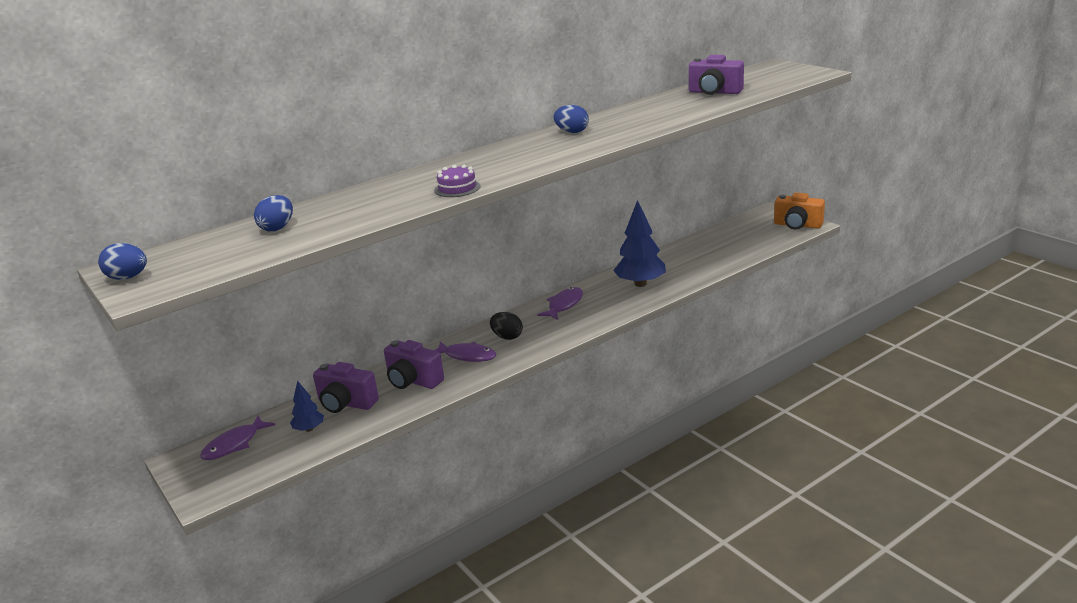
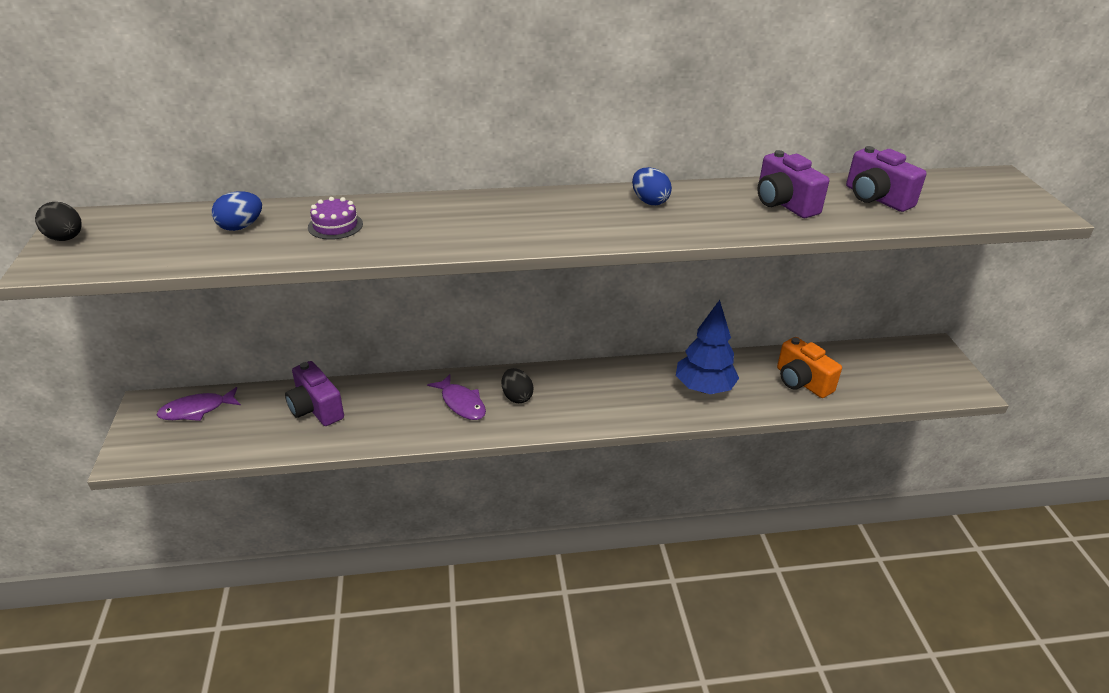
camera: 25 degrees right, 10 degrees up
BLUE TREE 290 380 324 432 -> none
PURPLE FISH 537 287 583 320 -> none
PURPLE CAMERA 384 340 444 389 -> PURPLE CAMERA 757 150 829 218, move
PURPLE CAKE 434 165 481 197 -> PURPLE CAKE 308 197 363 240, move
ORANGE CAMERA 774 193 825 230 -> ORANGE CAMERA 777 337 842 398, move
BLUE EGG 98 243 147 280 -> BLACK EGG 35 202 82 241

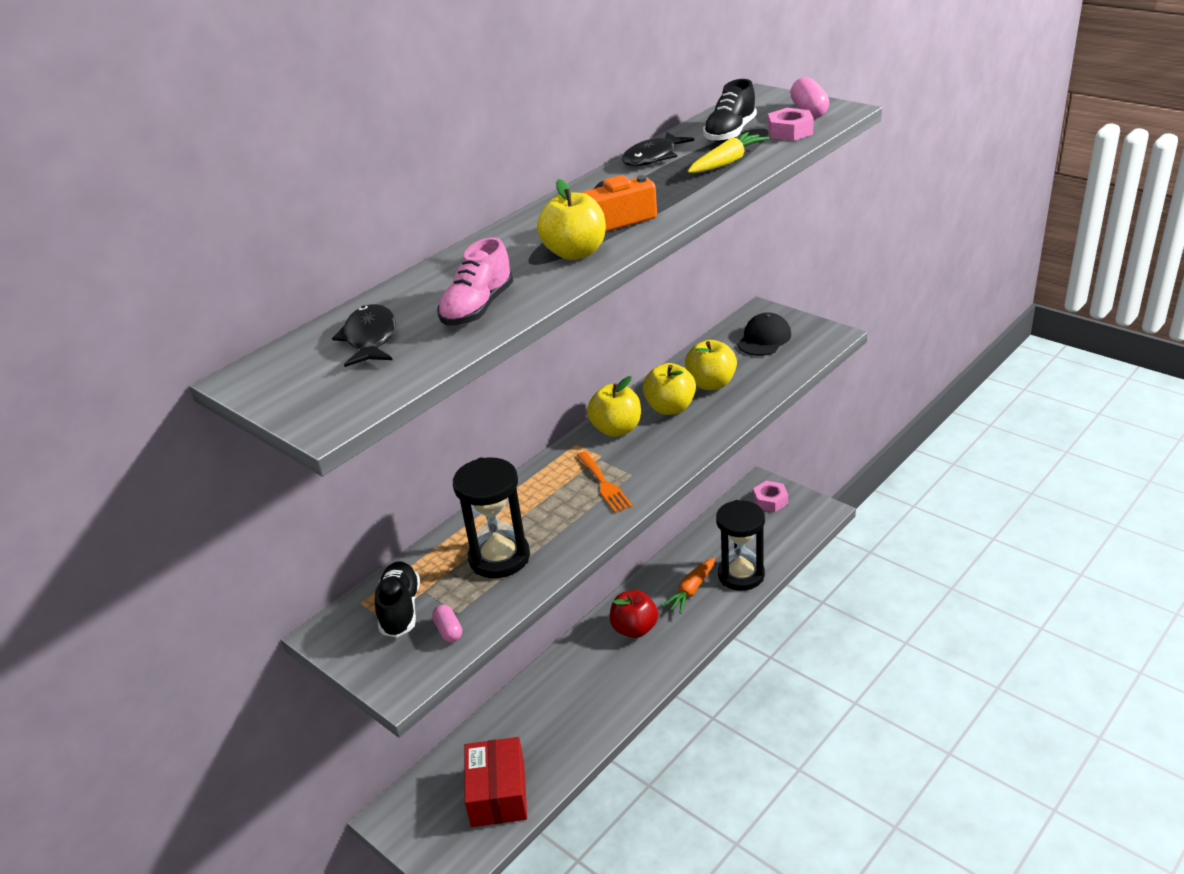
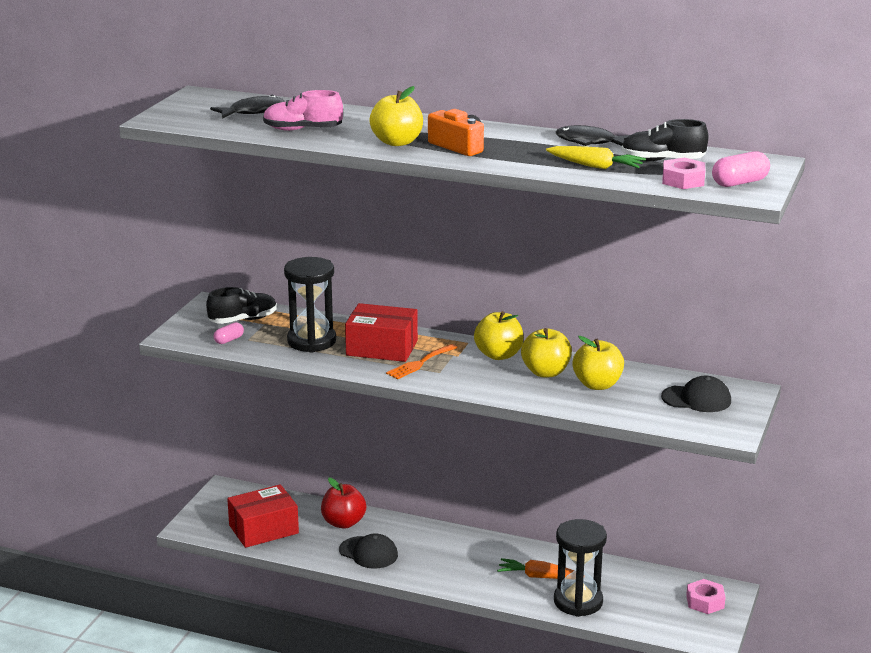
camera: 65 degrees right, 10 degrees down
none -> BLACK CAP 339 533 398 569
none -> RED BOX 345 303 418 362
RED APPLE 610 590 658 638 -> RED APPLE 321 478 366 529, move

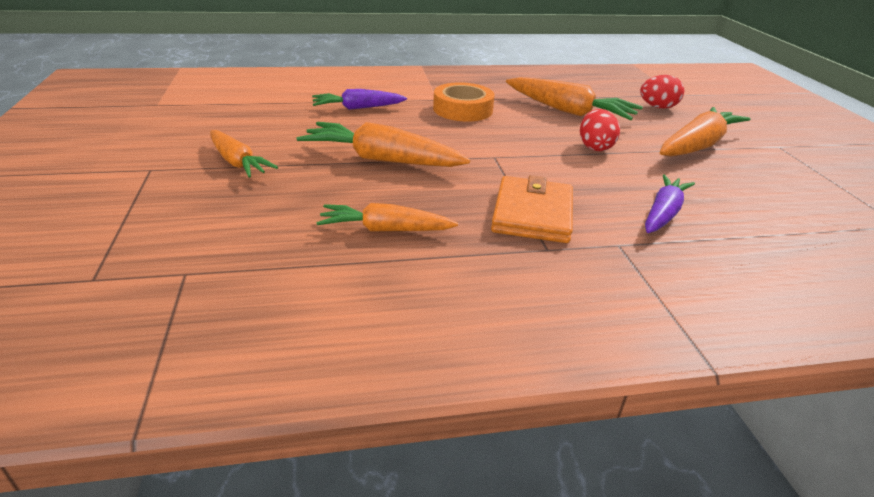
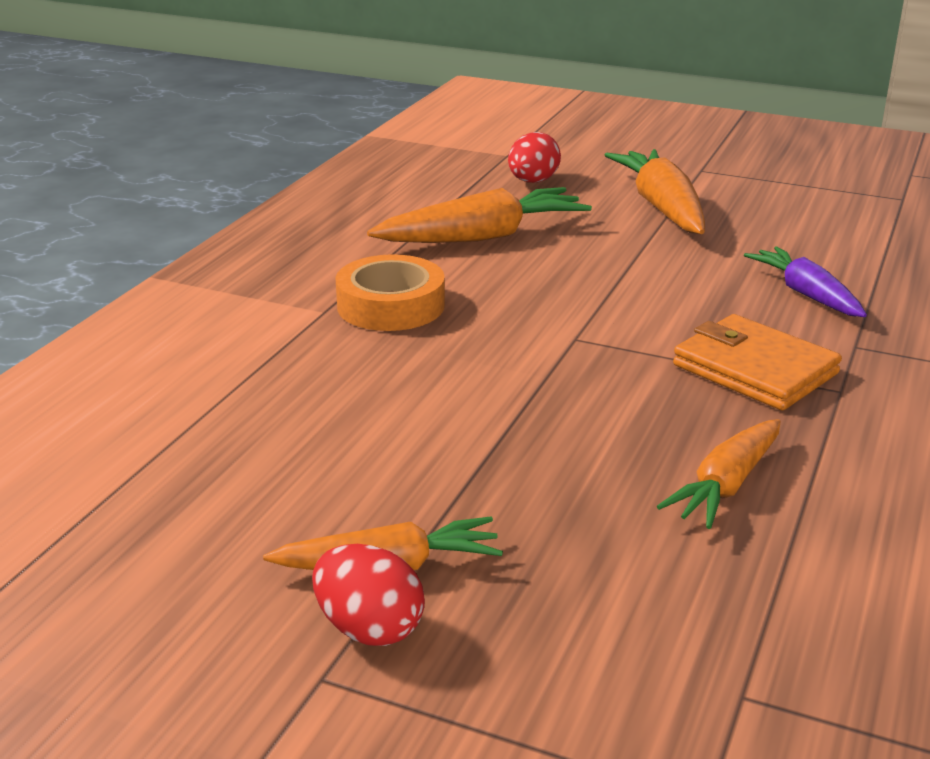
camera: 55 degrees left, 5 degrees down
ORANGE CARROT 297 122 470 167 -> none
PURPLE CARROT 312 89 407 110 -> none
RED EGG 580 109 620 151 -> RED EGG 312 544 425 646, move

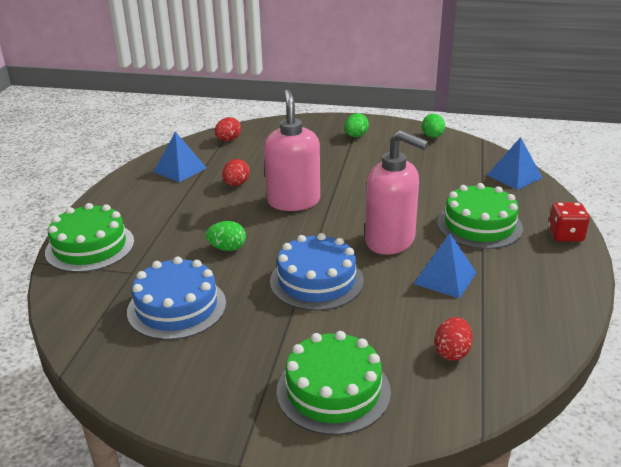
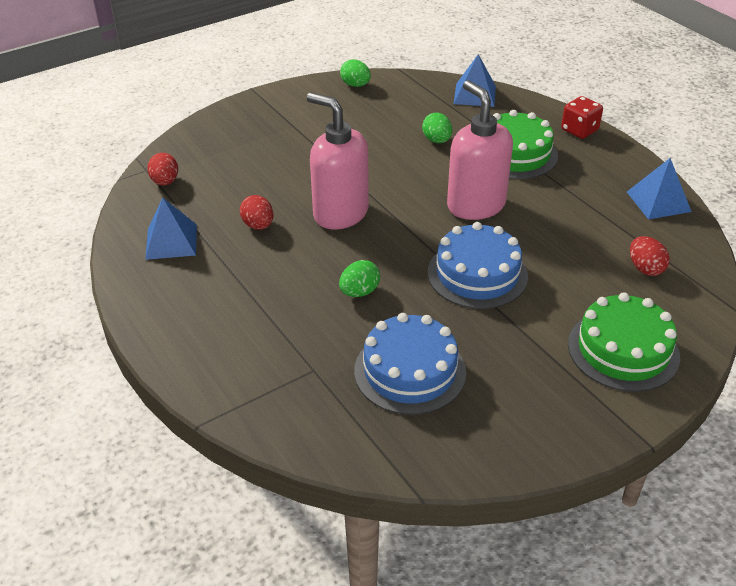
camera: 45 degrees left, 10 degrees up
GREEN CAKE 45 203 134 272 -> none
GREEN EGG 344 113 369 137 -> GREEN EGG 422 113 452 143, move
BLUE PYRAMID 414 233 476 299 -> BLUE PYRAMID 627 158 692 220, move
PINK SOAP DISPENSER 365 130 429 255 -> PINK SOAP DISPENSER 447 80 513 220, 105 degrees counterclockwise

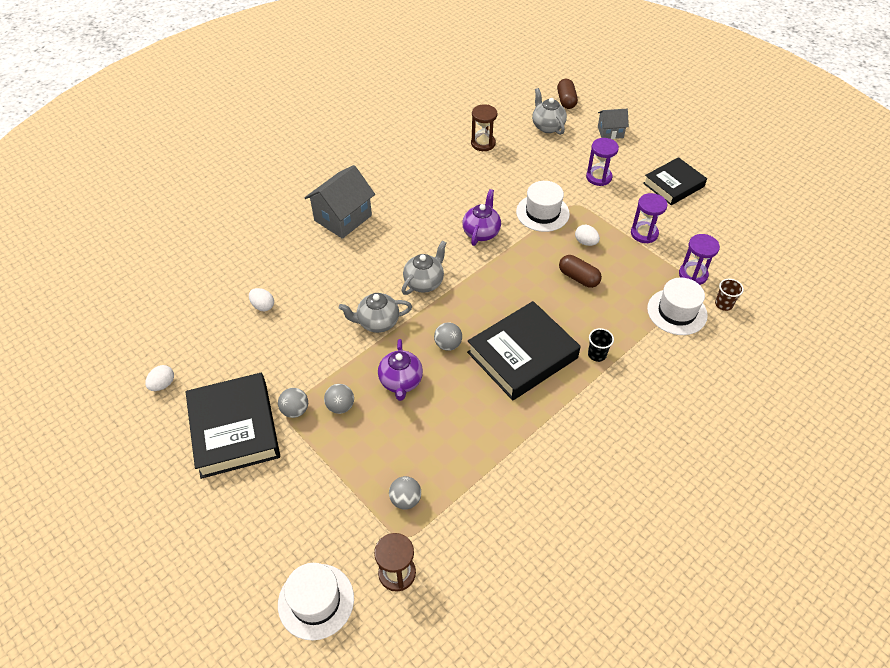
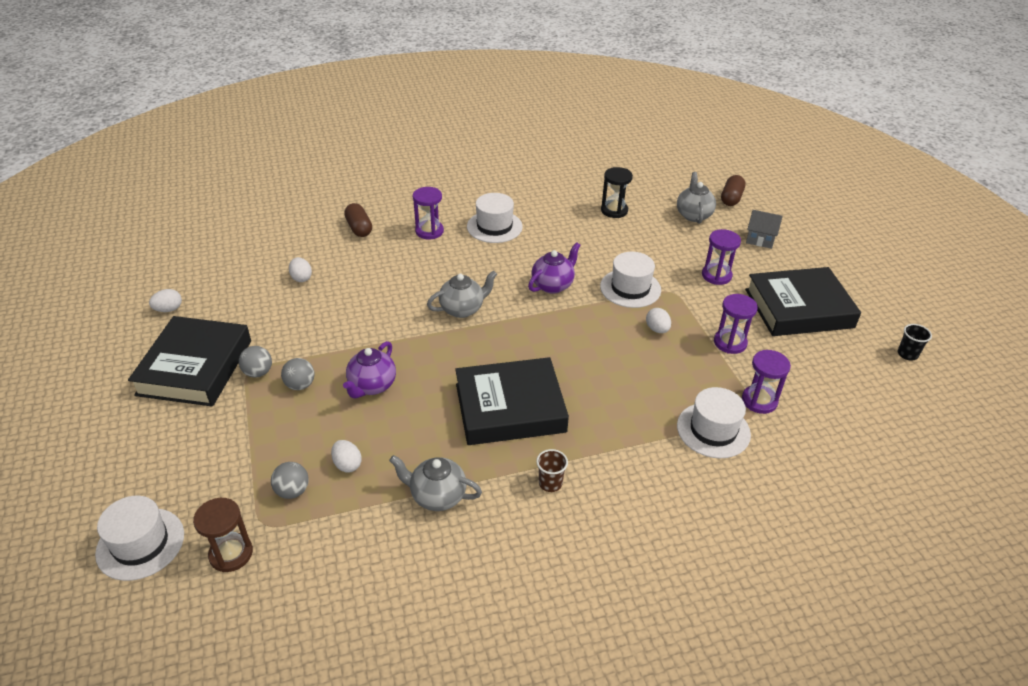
camera: 25 degrees right, 10 degrees down
GREY BALL 434 322 462 351 -> none
none -> WHITE EGG 331 440 362 472
none -> WHITE HAT 467 193 523 243
GREY TEAPOT 339 293 412 333 -> GREY TEAPOT 389 455 482 511, move
BROWN CAPSULE 559 255 602 288 -> BROWN CAPSULE 344 203 372 237, move
BLACK CUP 588 328 614 362 -> BLACK CUP 898 324 932 361, move
BROWN CUP 715 278 744 311 -> BROWN CUP 536 449 568 492, move
GREY HOUSE 304 165 375 239 -> PURPLE HOURGLASS 413 187 444 239
BROWN HOURGLASS 471 104 497 151 -> BLACK HOURGLASS 601 167 633 218
BLACK BOOK 643 157 707 205 -> BLACK BOOK 745 267 861 336, x1.53

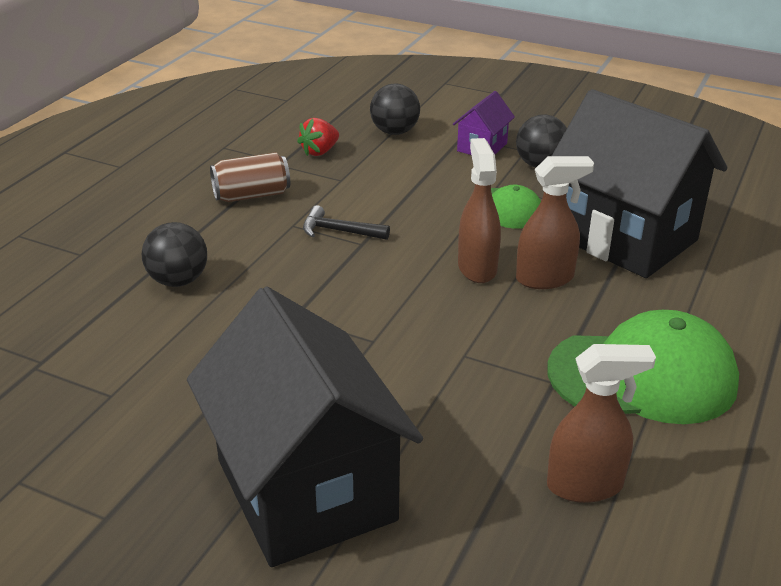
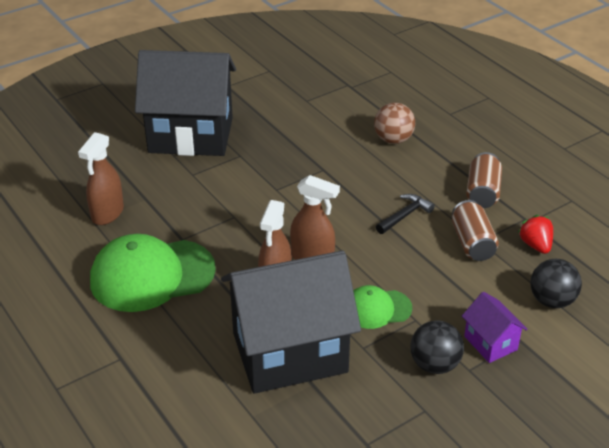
camera: 120 degrees right, 5 degrees up
none -> BROWN CAN 452 200 499 261
BLACK BALL 142 222 207 287 -> BROWN BALL 374 103 415 144
GREEN CAP 547 310 739 424 -> GREEN CAP 90 234 216 312, 45 degrees clockwise

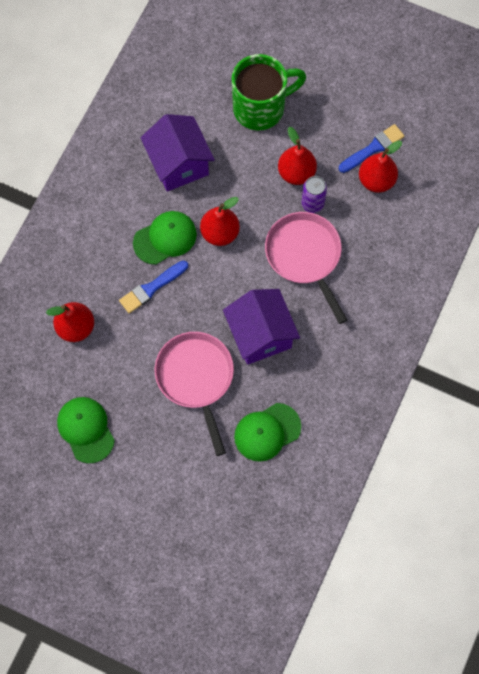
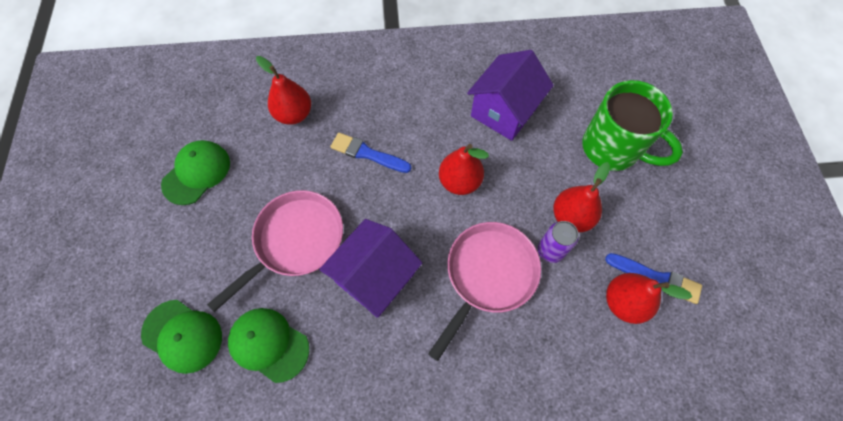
camera: 60 degrees right, 5 degrees down
GREEN CAP 133 211 197 265 -> GREEN CAP 141 300 222 374, move

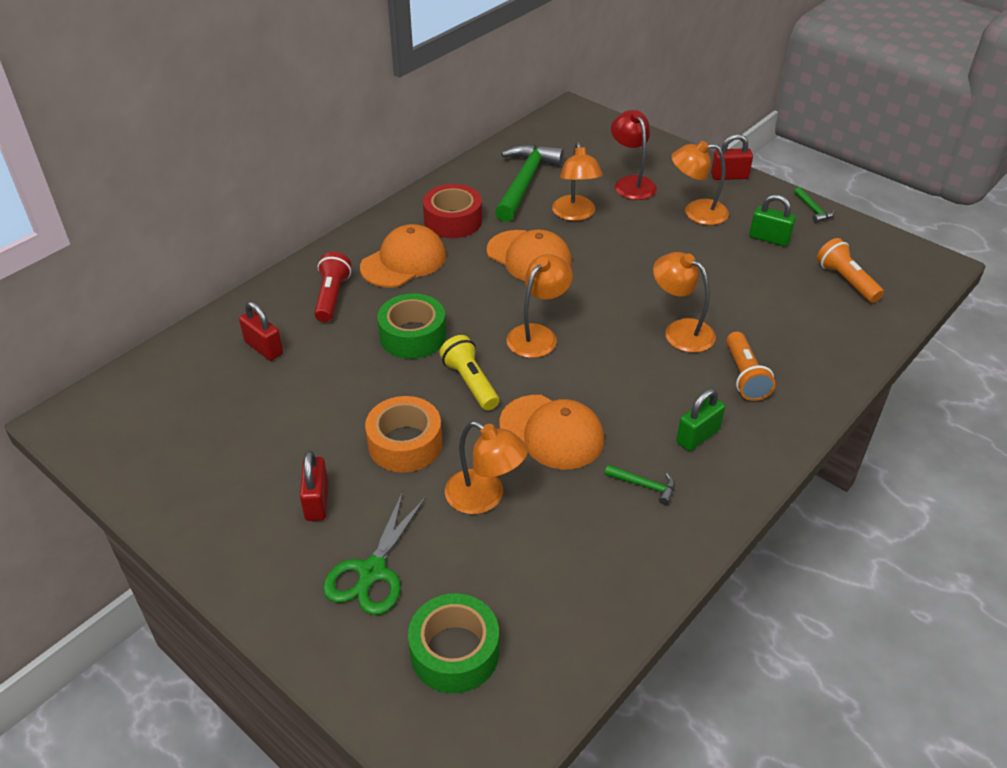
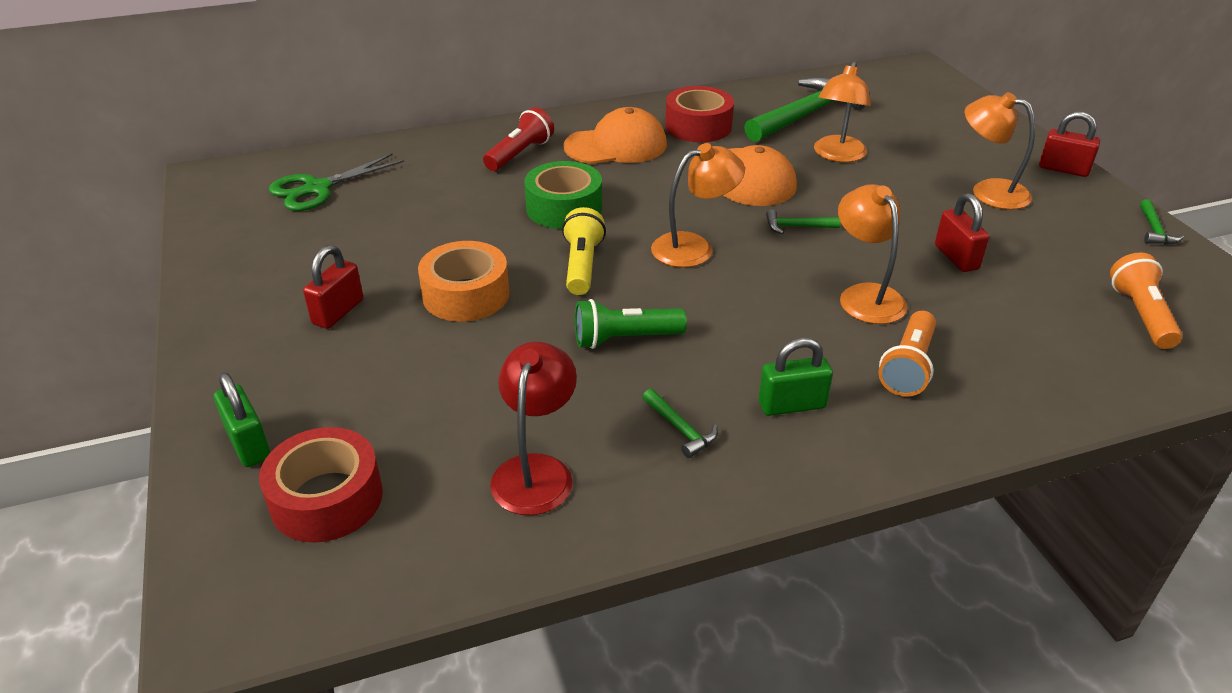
camera: 30 degrees right, 5 degrees down
ORANGE LAMP 445 421 528 514 -> none
none -> GREEN HAMMER 766 209 841 234
RED PADLOCK 239 301 283 361 -> RED PADLOCK 935 193 989 272, move
GREEN SCISSORS 323 491 426 615 -> GREEN SCISSORS 269 153 404 211, move
RED LAMP 611 110 657 200 -> RED LAMP 490 342 577 515, move
GREEN PADLOCK 749 194 796 246 -> GREEN PADLOCK 214 372 271 467, move
ORANGE CAP 499 395 604 469 -> GREEN FLASHLIGHT 575 299 687 349
GREEN TAPE 408 593 499 693 -> RED TAPE 259 427 383 543

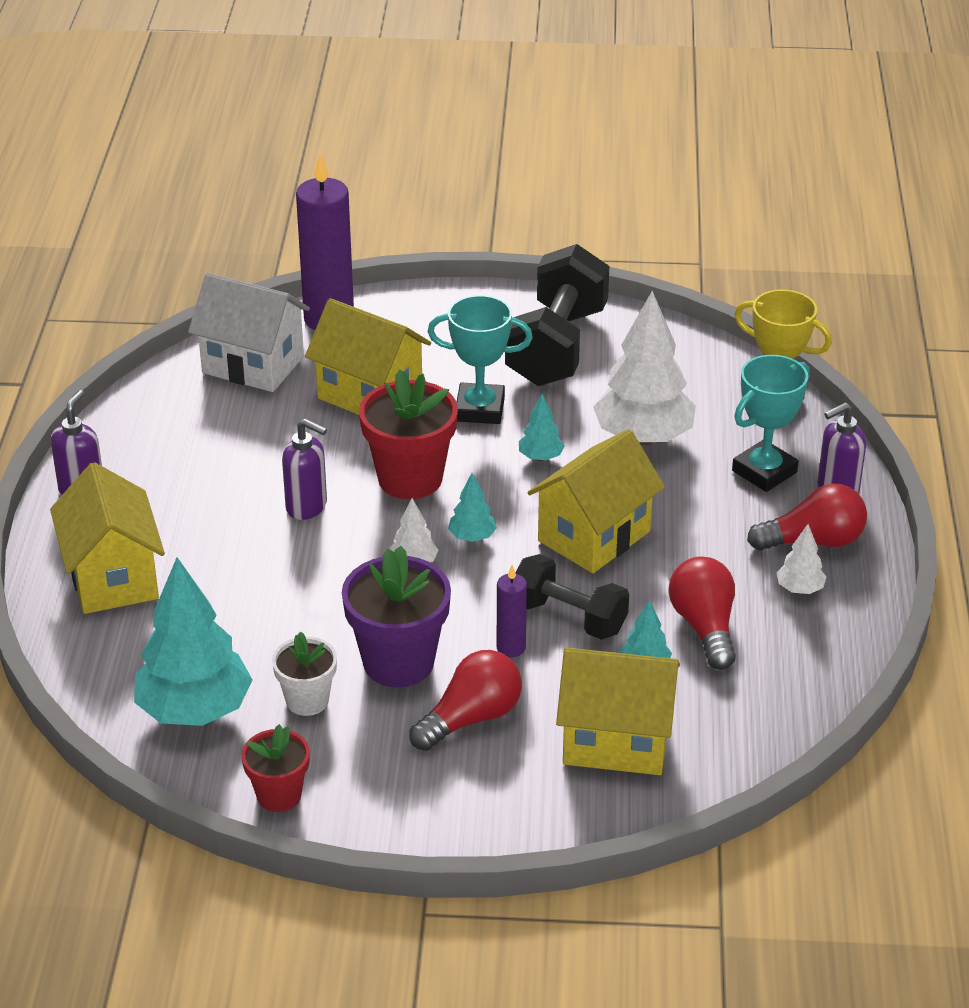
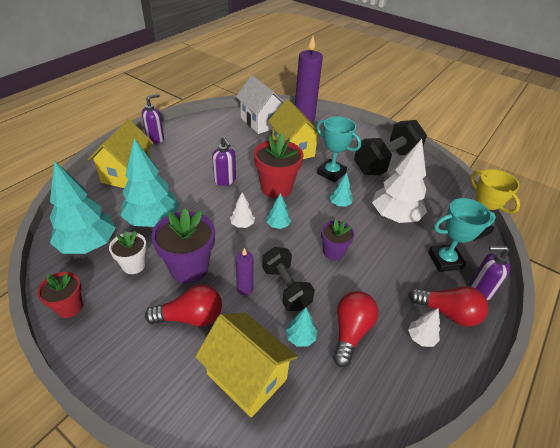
camera: 30 degrees right, 5 degrees up
none -> TURQUOISE TREE 120 138 180 227
YELLOW HOUSE 527 429 665 573 -> PURPLE FLOWER POT 321 219 354 260

